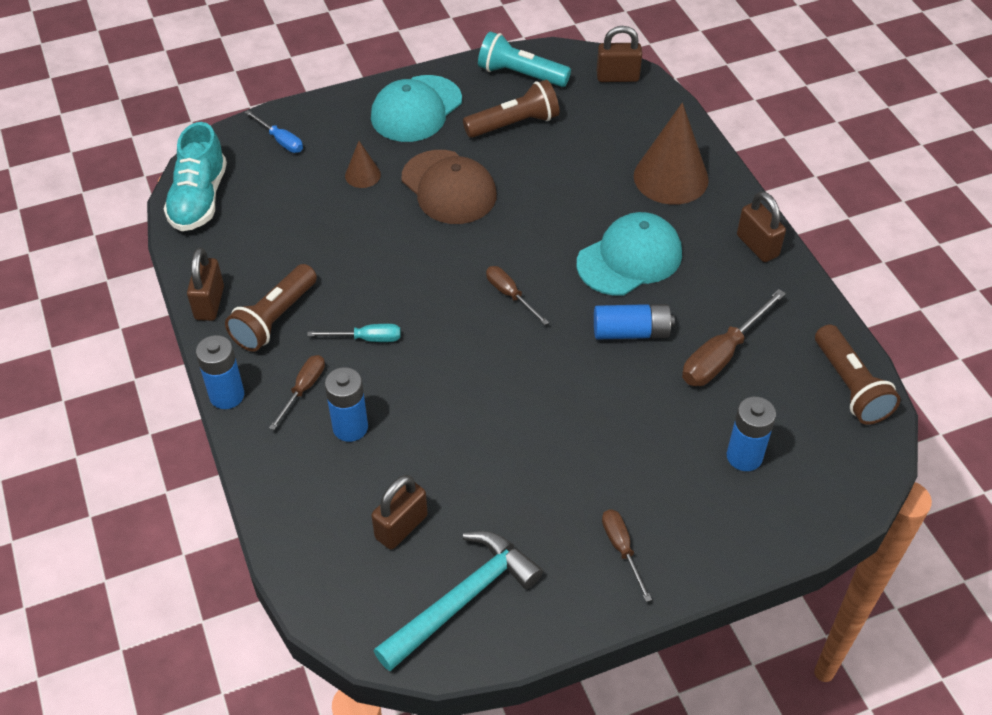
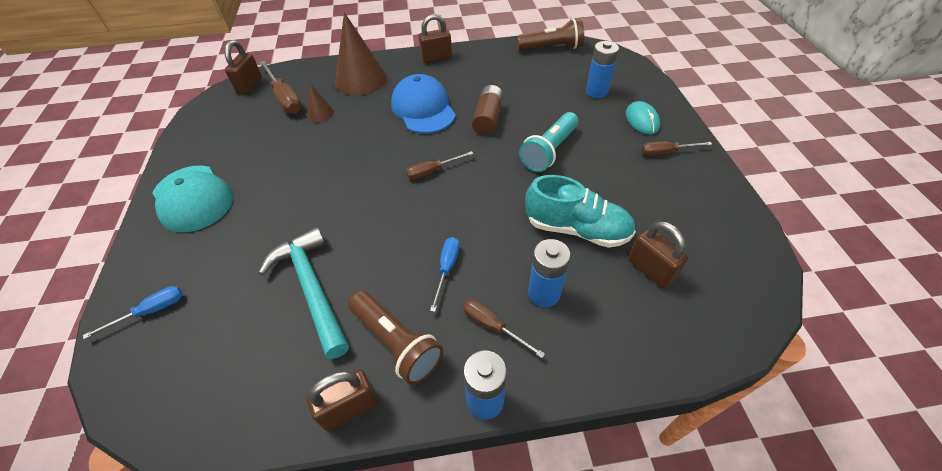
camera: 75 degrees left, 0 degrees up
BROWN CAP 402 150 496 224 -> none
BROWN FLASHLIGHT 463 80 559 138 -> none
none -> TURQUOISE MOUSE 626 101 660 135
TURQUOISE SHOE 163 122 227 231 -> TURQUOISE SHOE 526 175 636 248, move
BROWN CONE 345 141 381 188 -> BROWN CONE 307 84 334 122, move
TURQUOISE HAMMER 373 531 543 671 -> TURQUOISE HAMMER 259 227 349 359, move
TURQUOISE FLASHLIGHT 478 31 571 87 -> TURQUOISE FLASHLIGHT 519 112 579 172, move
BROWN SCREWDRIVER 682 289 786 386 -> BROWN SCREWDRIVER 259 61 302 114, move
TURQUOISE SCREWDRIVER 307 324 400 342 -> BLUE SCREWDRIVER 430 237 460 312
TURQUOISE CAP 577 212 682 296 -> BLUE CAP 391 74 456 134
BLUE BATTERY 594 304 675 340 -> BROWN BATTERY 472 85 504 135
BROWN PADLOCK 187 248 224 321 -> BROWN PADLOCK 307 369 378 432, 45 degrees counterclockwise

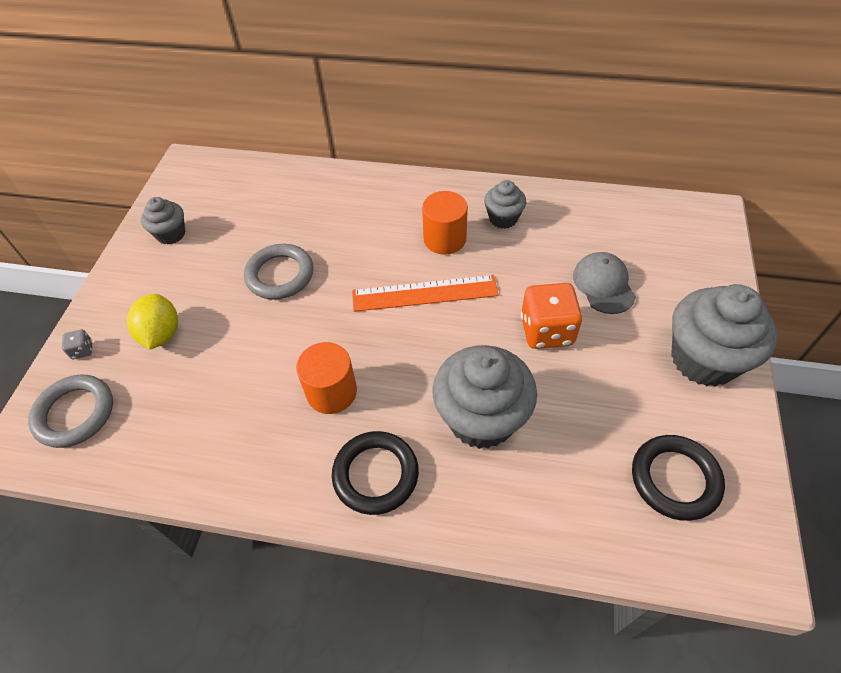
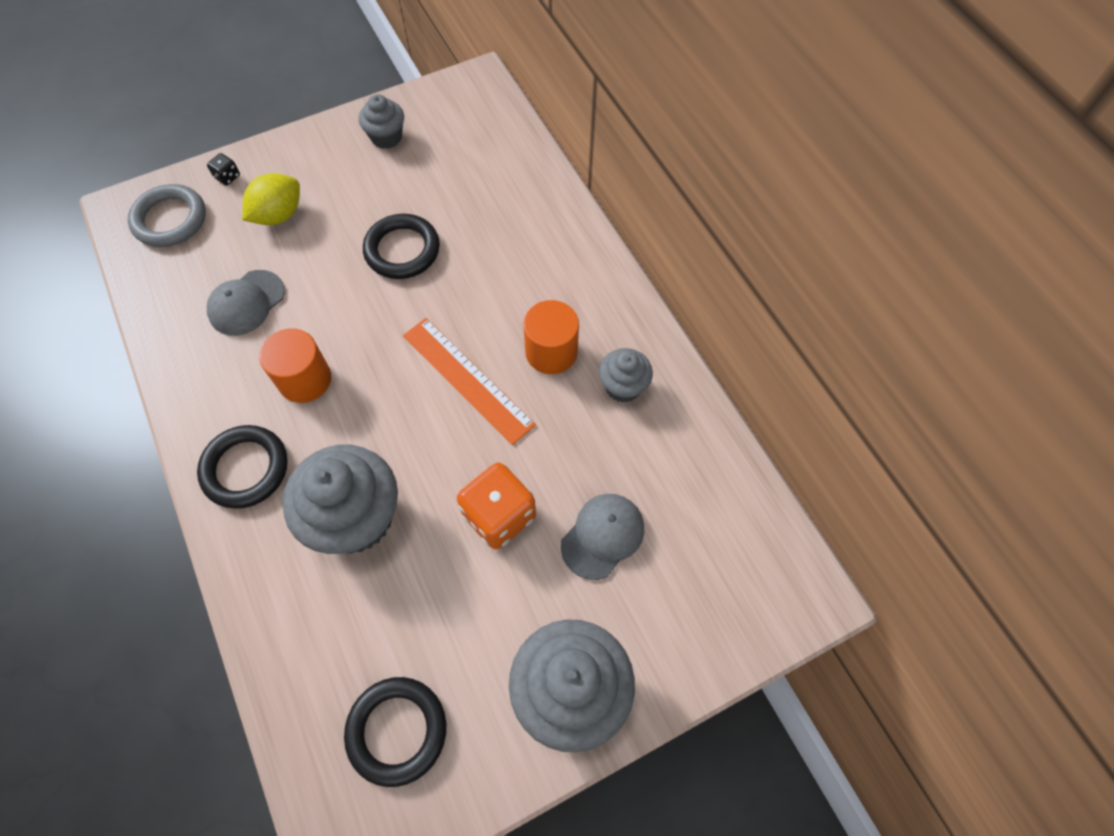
camera: 50 degrees right, 10 degrees up
none -> GREY CAP 207 270 285 336
GREY DICE 62 329 92 359 -> BLACK DICE 207 153 240 186
GREY RING 244 244 313 300 -> BLACK RING 363 214 440 279

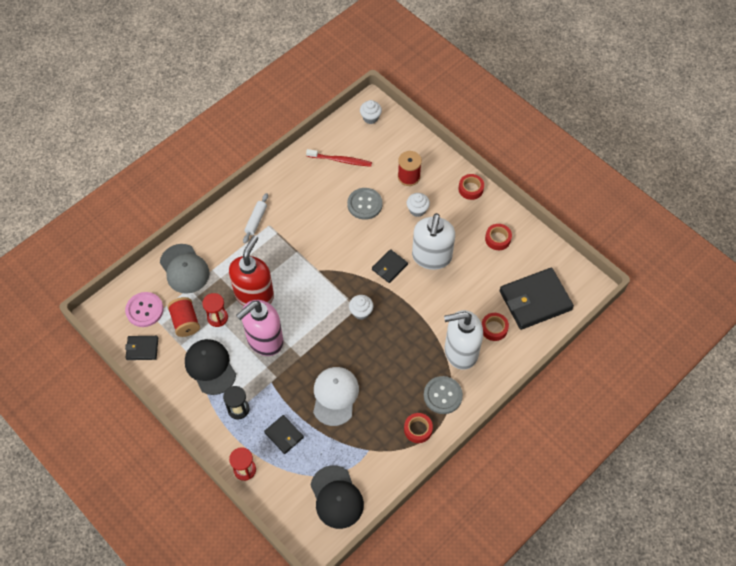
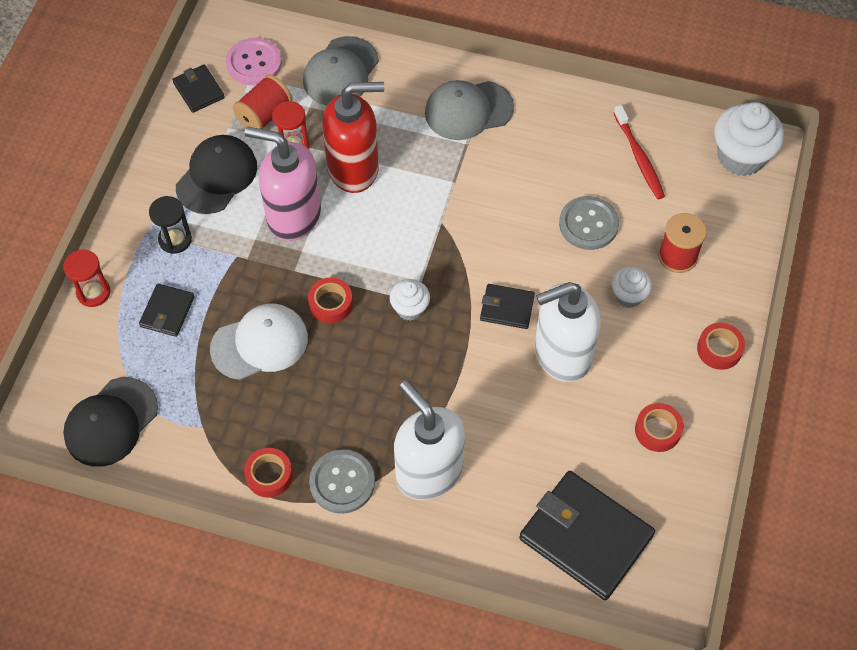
camera: 60 degrees right, 0 degrees up
RED TAPE 482 313 509 341 -> RED TAPE 308 277 353 323, move
WHITE ROLLING PIN 243 193 268 243 -> GREY CAP 425 80 514 140
WHITE CUPCAKE 360 100 382 124 -> WHITE CUPCAKE 714 102 784 176, x1.80

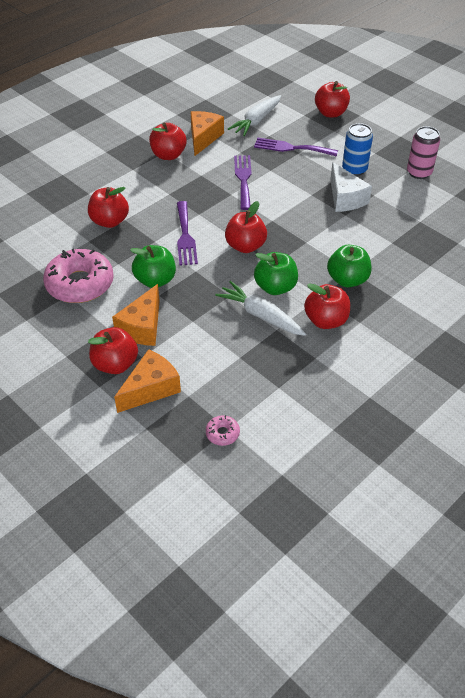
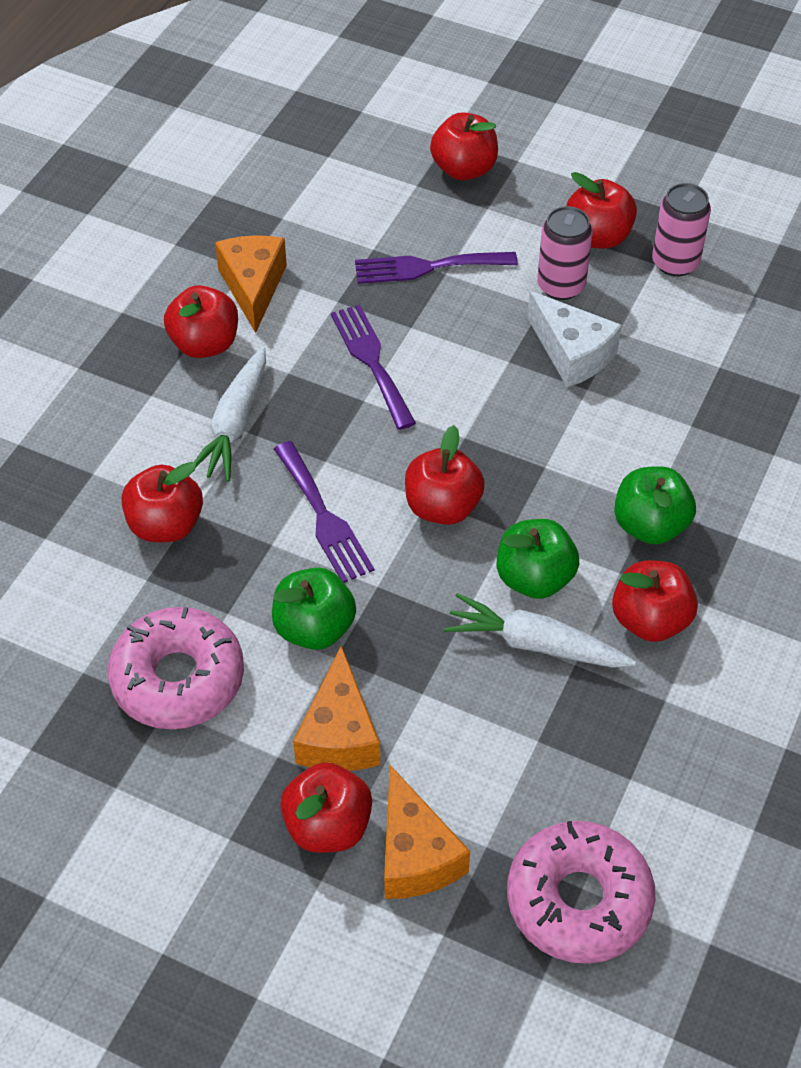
camera: 20 degrees left, 5 degrees up
none -> RED APPLE 566 172 637 248
WHITE CARROT 228 95 281 136 -> WHITE CARROT 193 347 266 482, move
BLUE CAN 342 123 373 176 -> PINK CAN 537 206 593 300
ORANGE CHEESE 114 349 181 413 -> ORANGE CHEESE 384 765 470 899, 135 degrees clockwise
PINK DONUT 206 415 240 446 -> PINK DONUT 507 821 655 964, x2.36

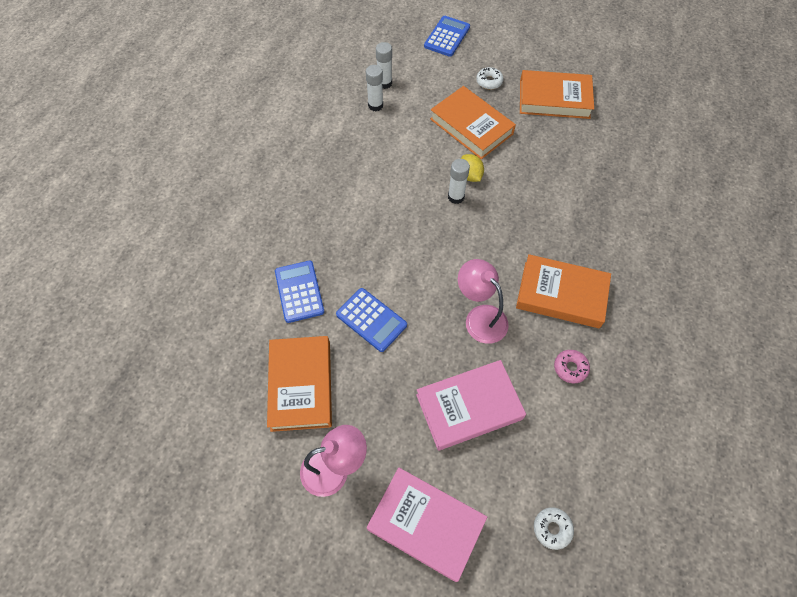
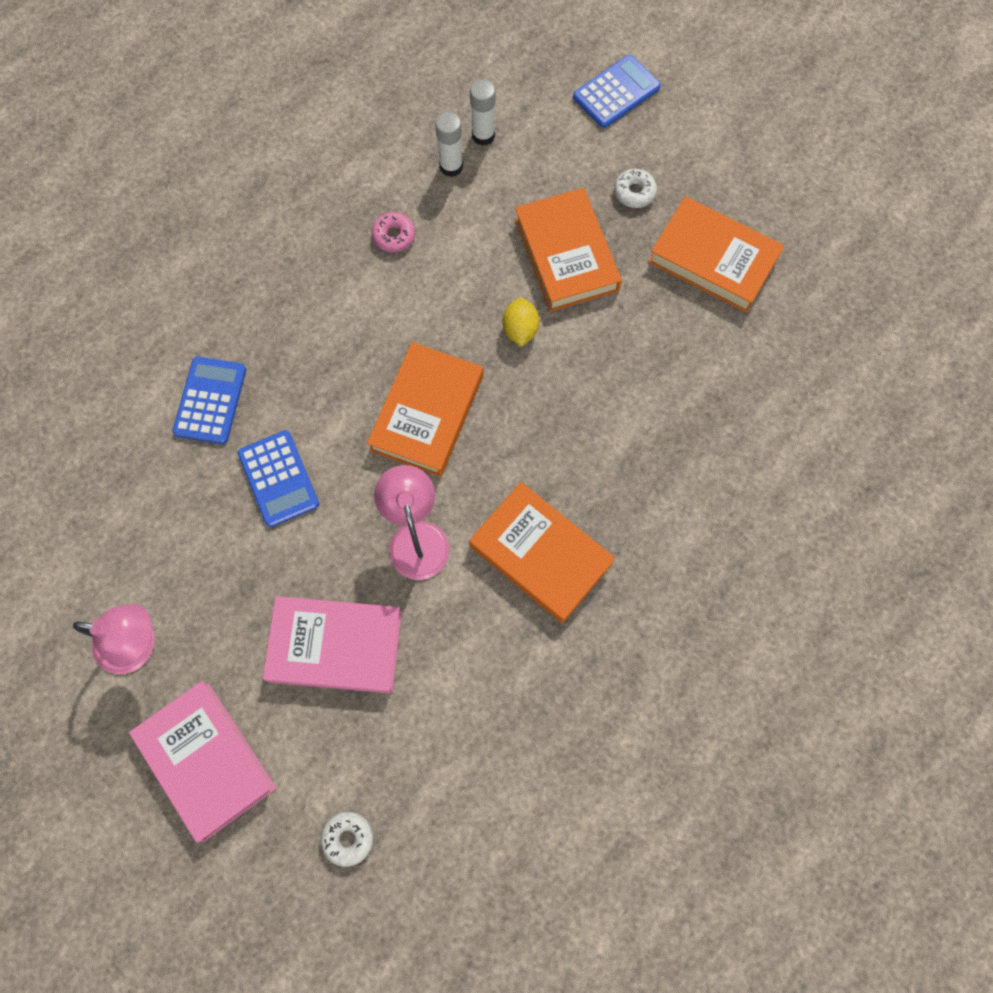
camera: 25 degrees right, 10 degrees up
WHITE GLUE STICK 448 159 470 204 -> none
ORANGE BOOK 267 336 332 432 -> ORANGE BOOK 367 342 483 477, move
PINK DONUT 554 350 590 383 -> PINK DONUT 372 212 415 252, move

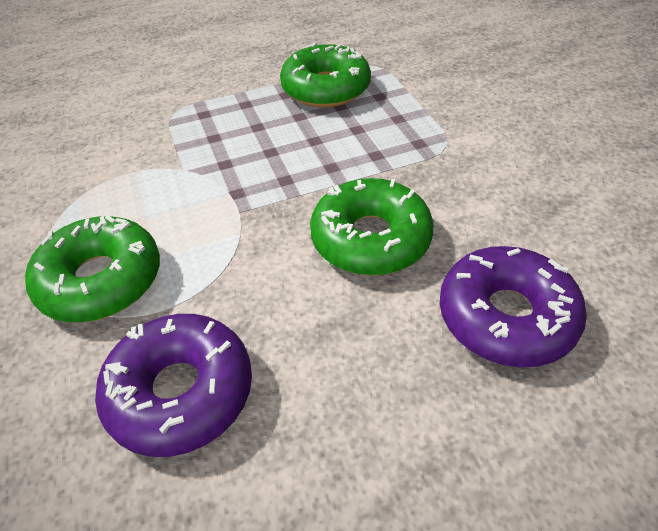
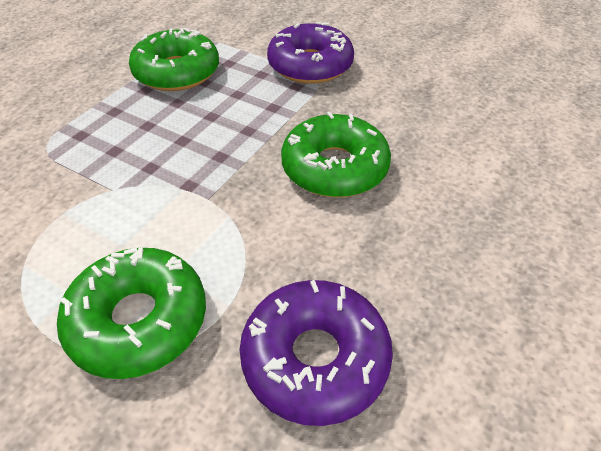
camera: 40 degrees left, 0 degrees up
PURPLE DONUT 440 246 587 368 -> PURPLE DONUT 267 22 354 84, move

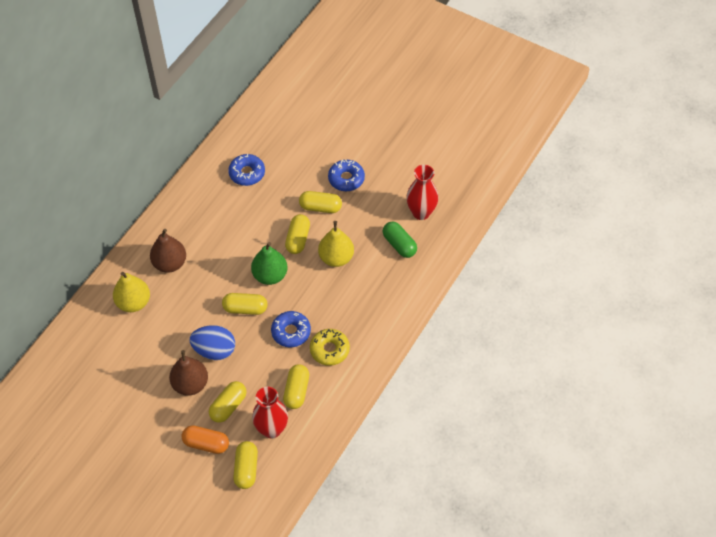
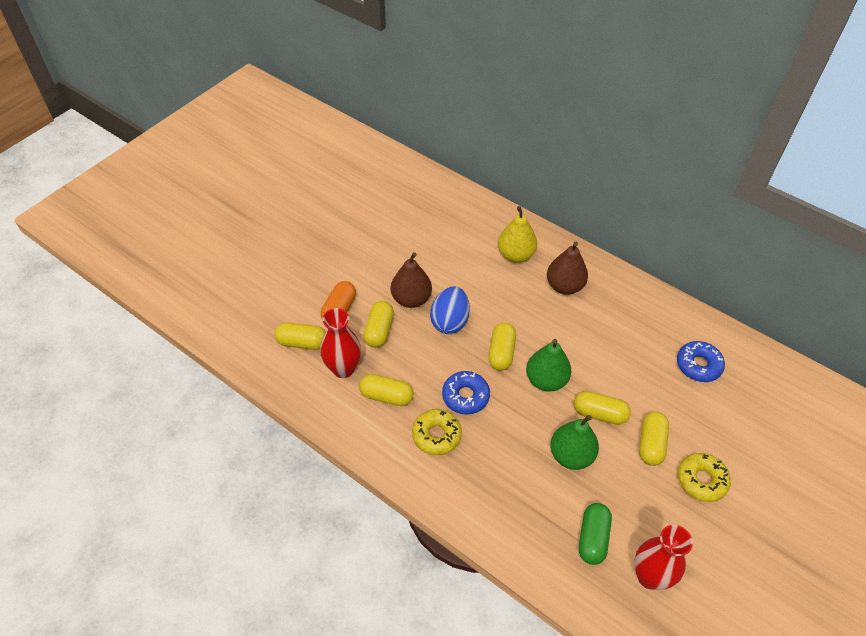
camera: 95 degrees right, 5 degrees down
YELLOW PEAR 318 221 354 267 -> GREEN PEAR 550 415 599 470
BLUE DONUT 328 160 365 191 -> YELLOW DONUT 678 453 731 502
YELLOW CAPSULE 209 381 246 423 -> YELLOW CAPSULE 363 301 394 348, 60 degrees clockwise
GREEN CAPSULE 383 222 417 258 -> GREEN CAPSULE 579 503 612 565, 45 degrees counterclockwise

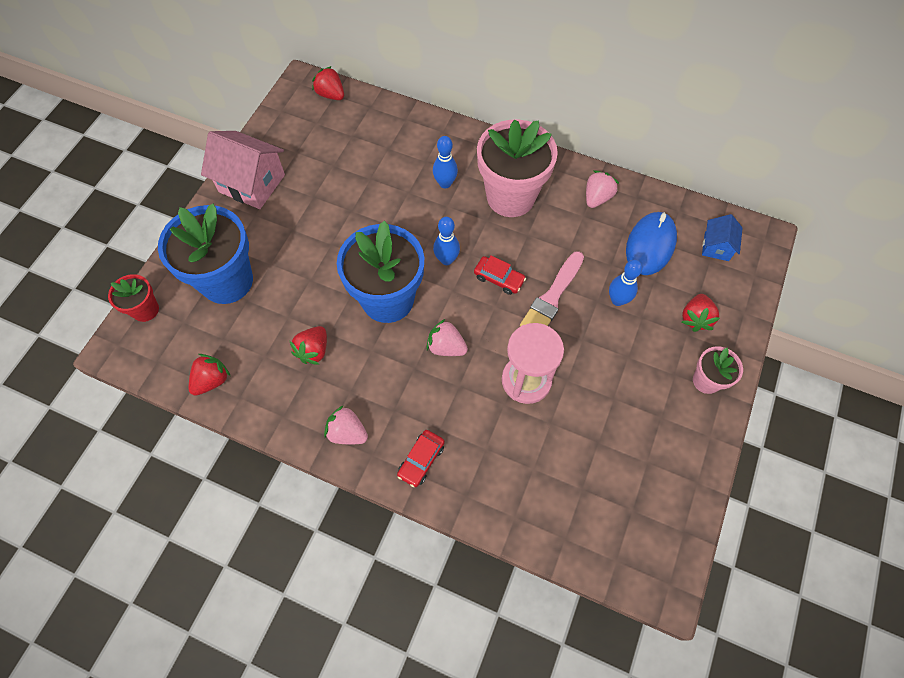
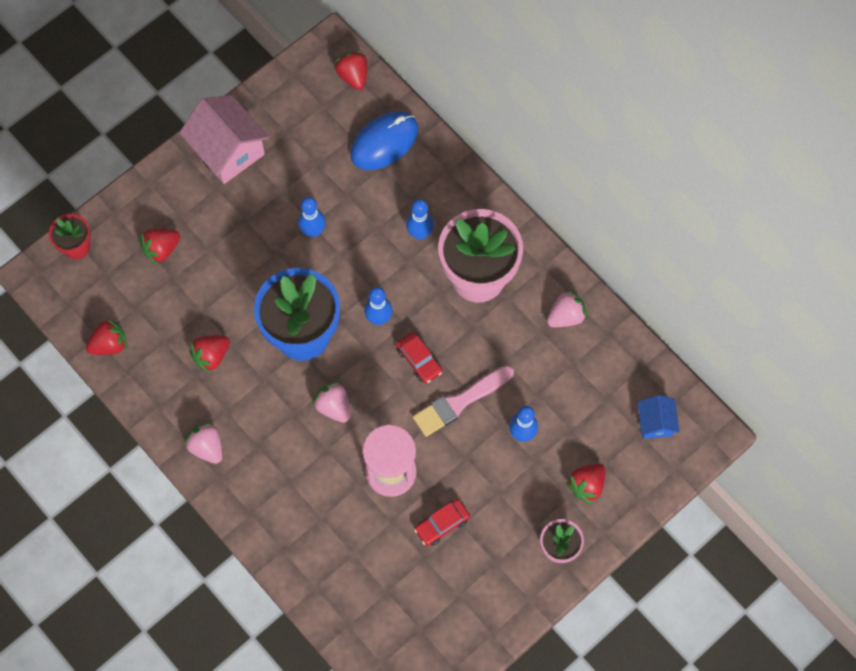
camera: 25 degrees right, 5 degrees up
none -> BLUE BOWLING PIN 298 197 326 237
RED CAR 397 430 445 487 -> RED CAR 414 499 470 546, move
BLUE MOUSE 626 212 677 275 -> BLUE MOUSE 350 112 418 170, move
BLUE FLOWER POT 158 204 253 304 -> RED STRAWBERRY 140 228 180 265
BLUE HOUSE 702 214 743 261 -> BLUE HOUSE 637 395 680 439, 45 degrees counterclockwise

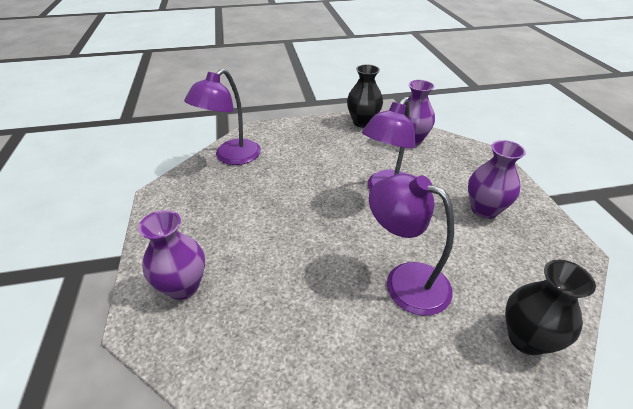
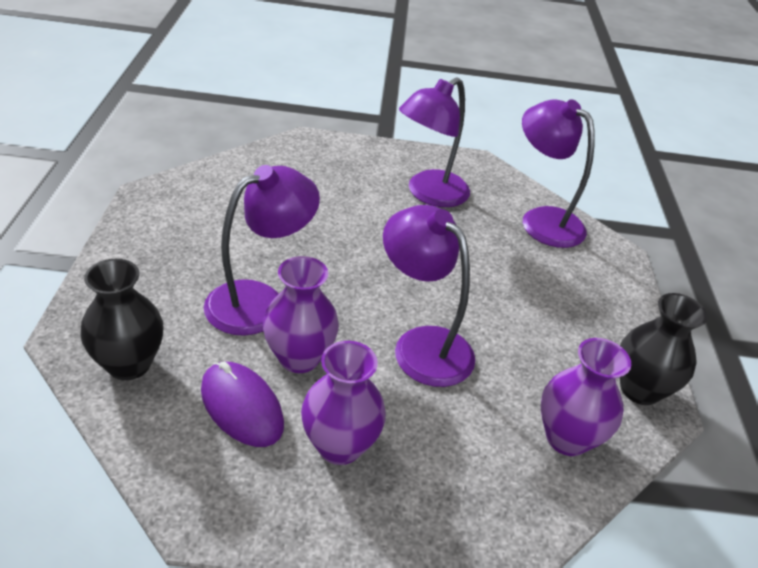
camera: 100 degrees right, 0 degrees up
none -> PURPLE MOUSE 201 362 284 447
none -> PURPLE LAMP 399 77 470 207
PURPLE VASE 138 210 205 300 -> PURPLE VASE 263 256 339 373, move

